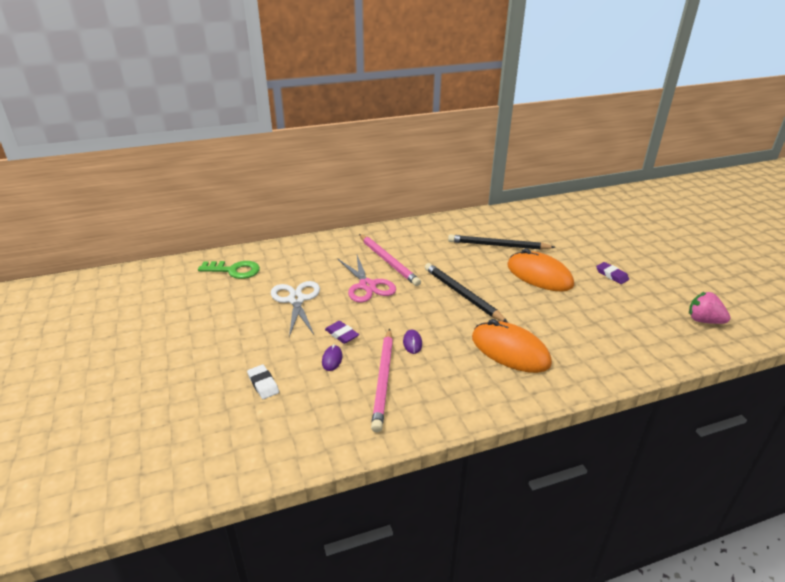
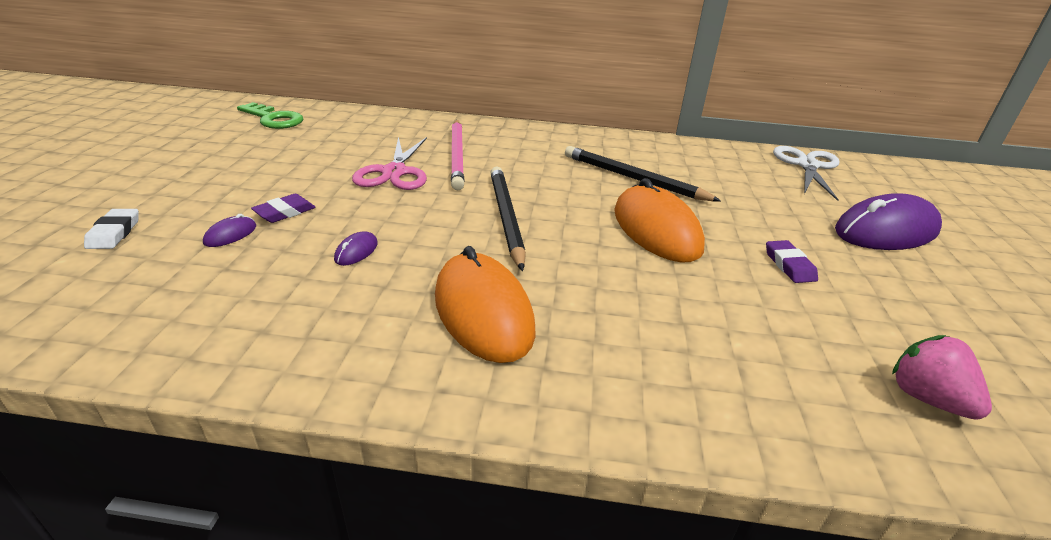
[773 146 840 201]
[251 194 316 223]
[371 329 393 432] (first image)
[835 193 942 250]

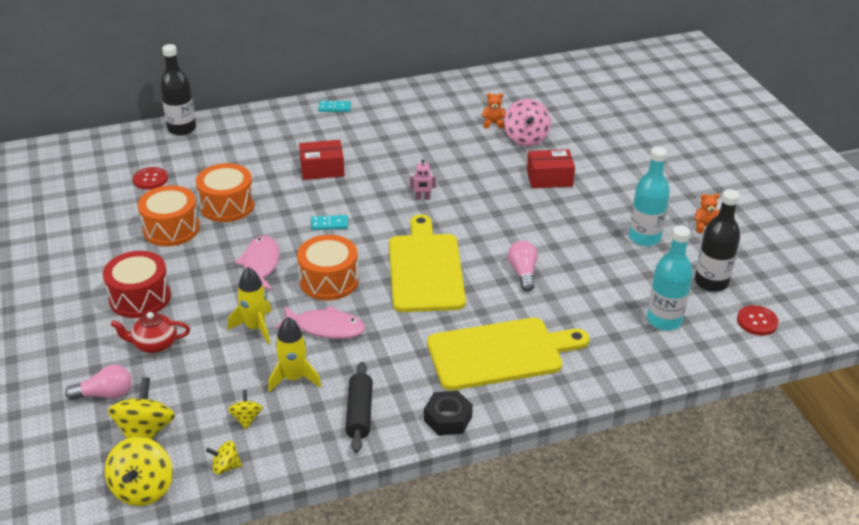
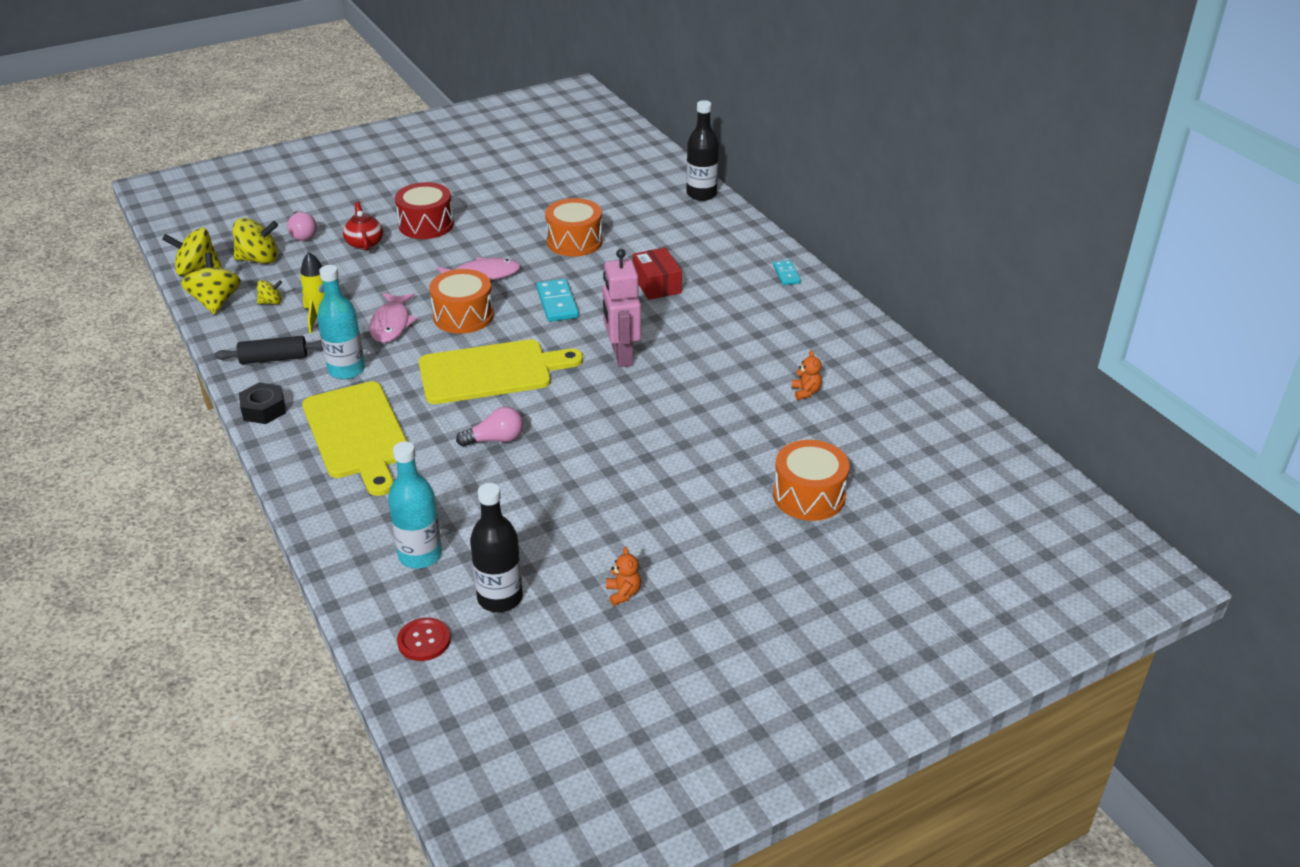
[504 99 551 146] (first image)
[317 265 365 379]
[527 149 575 188] (first image)
[602 249 641 367]
[133 167 168 190] (first image)
[773 440 850 521]
[536 279 579 322]
[228 267 272 344] (first image)
[181 252 241 314]

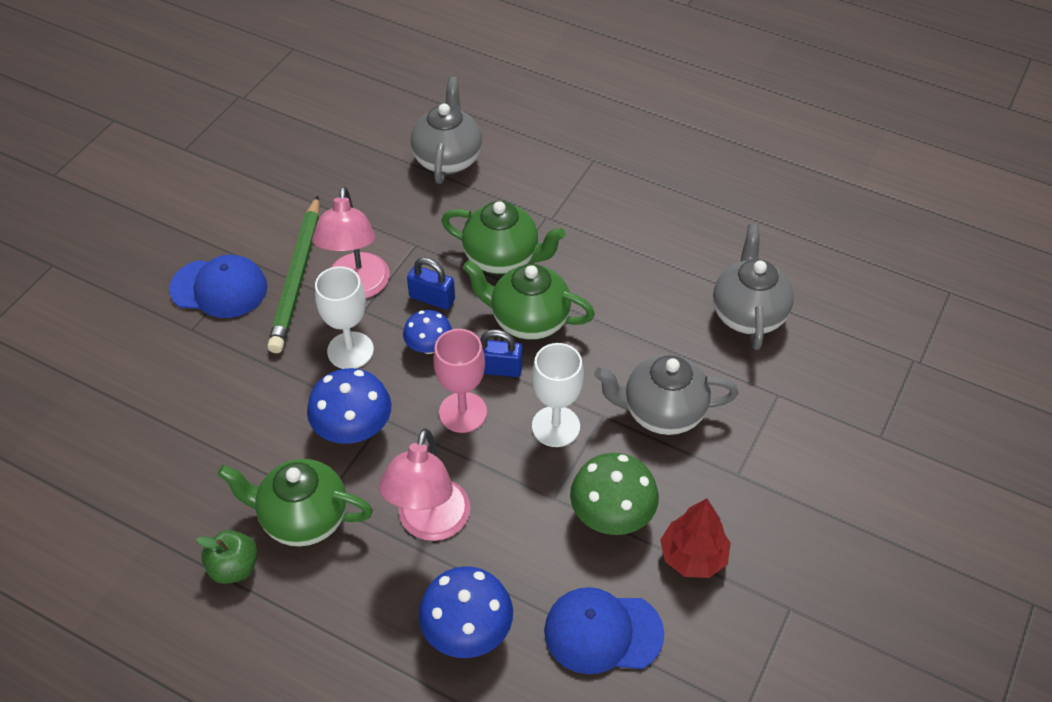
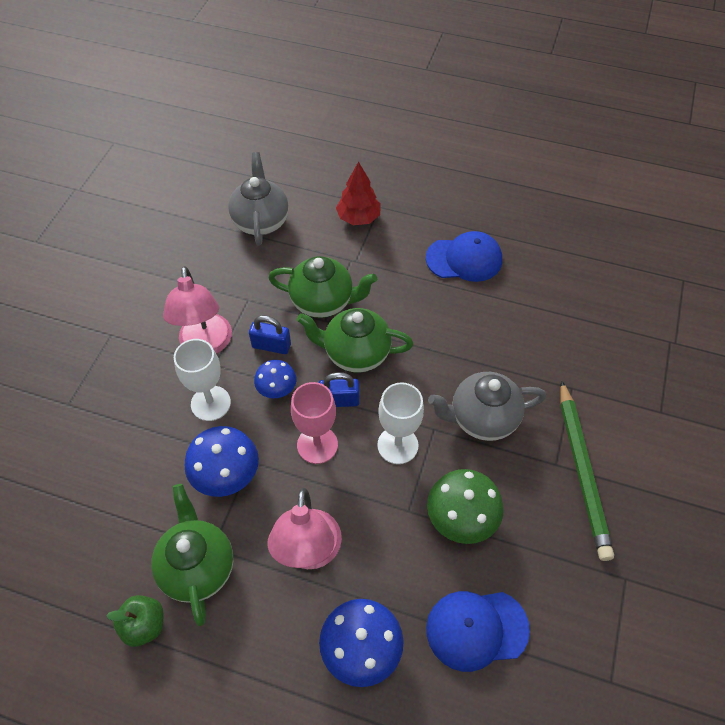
[560 380 614 561]
[713 224 794 350] (first image)
[426 231 502 282]
[151 484 233 626]
[336 162 381 225]

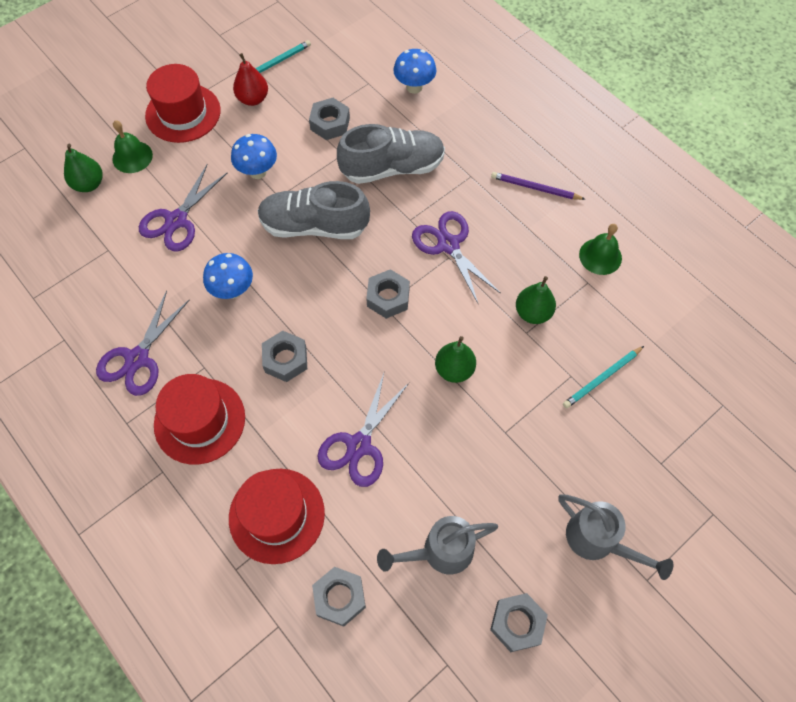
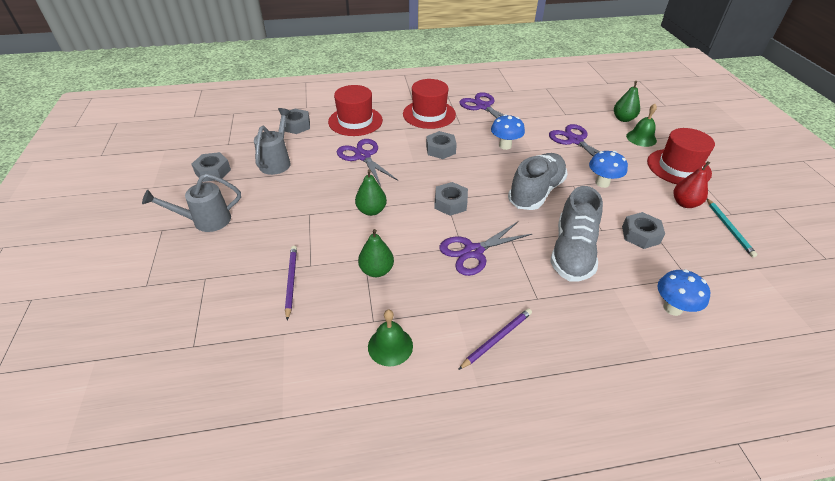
[439 222 532 276]
[285 246 297 321]

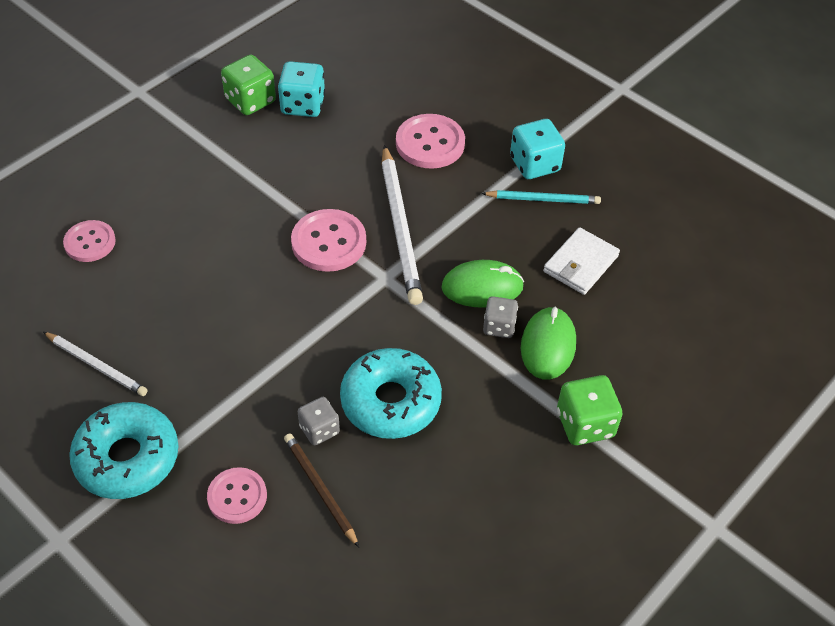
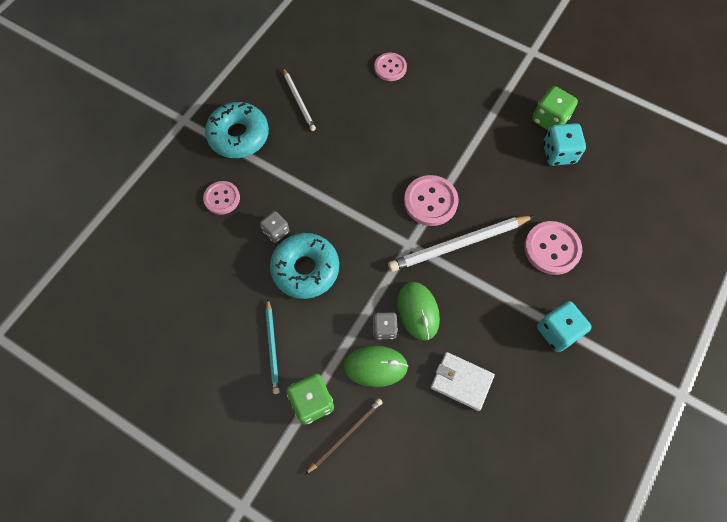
[266 299 280 394]
[283 68 316 131]
[305 398 383 475]

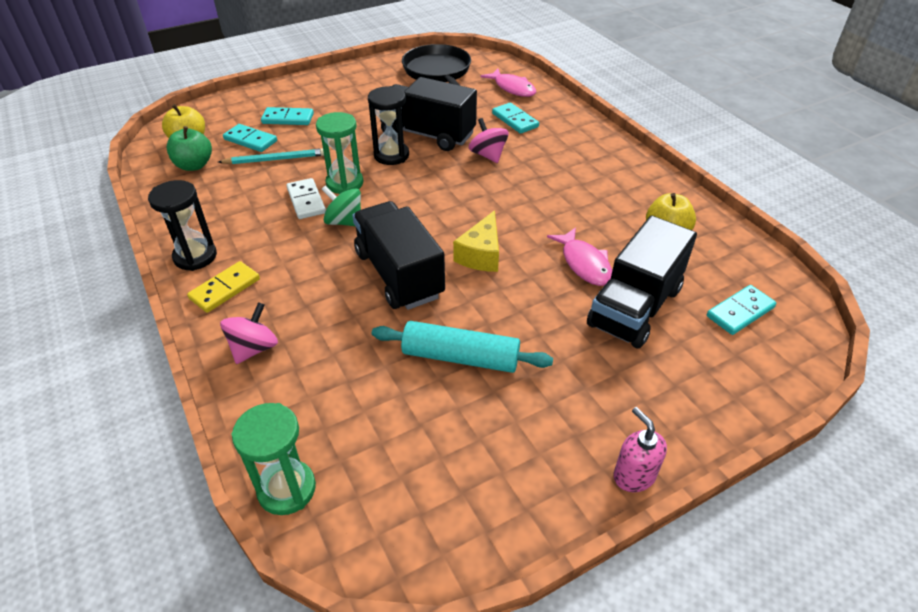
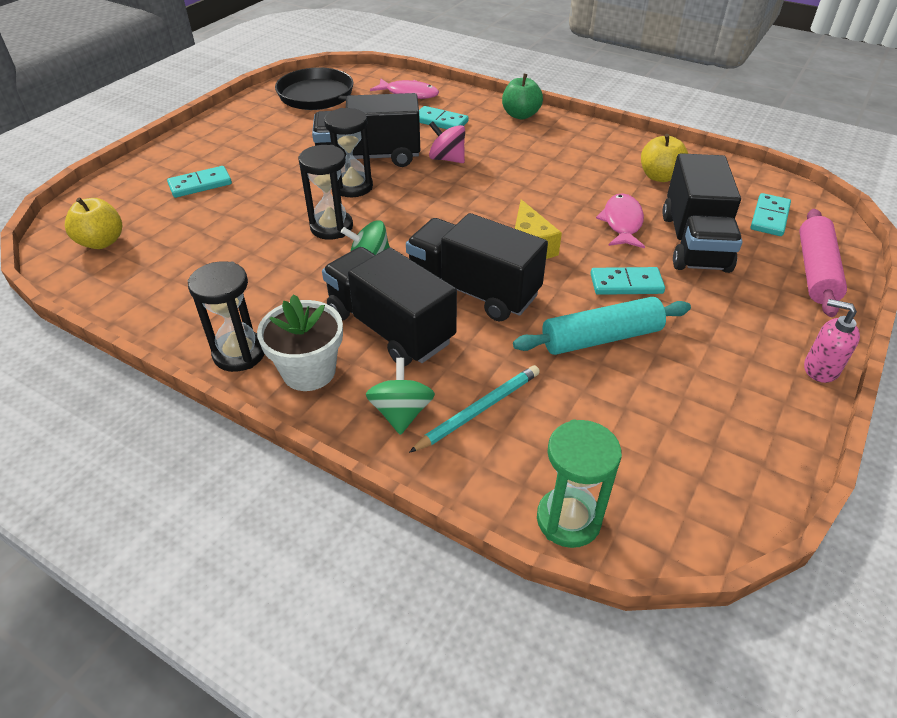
[298 145 353 240]
[590 267 665 295]
[502 74 543 119]
[409 365 540 453]
[286 178 326 219] (first image)
[596 193 645 249]
[257 294 343 391]
[366 358 435 435]
[799 209 847 317]
[322 247 457 366]

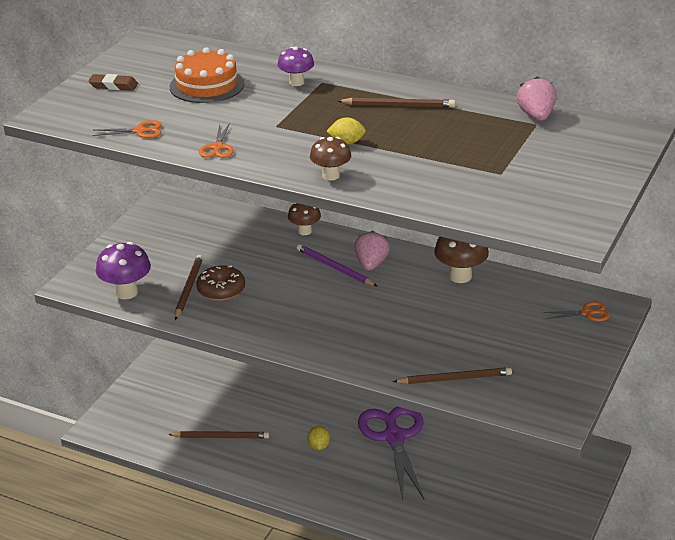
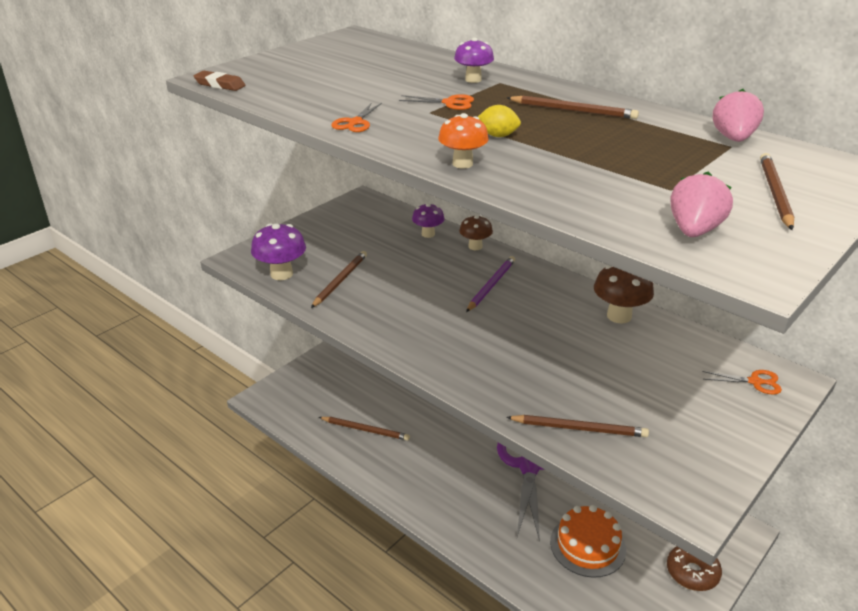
[550 505 626 578]
[193 71 246 91]
[399 94 474 110]
[438 113 489 169]
[670 172 733 237]
[466 256 515 312]
[667 546 722 591]
[307 426 330 450] (first image)
[760 153 794 230]
[412 203 445 238]

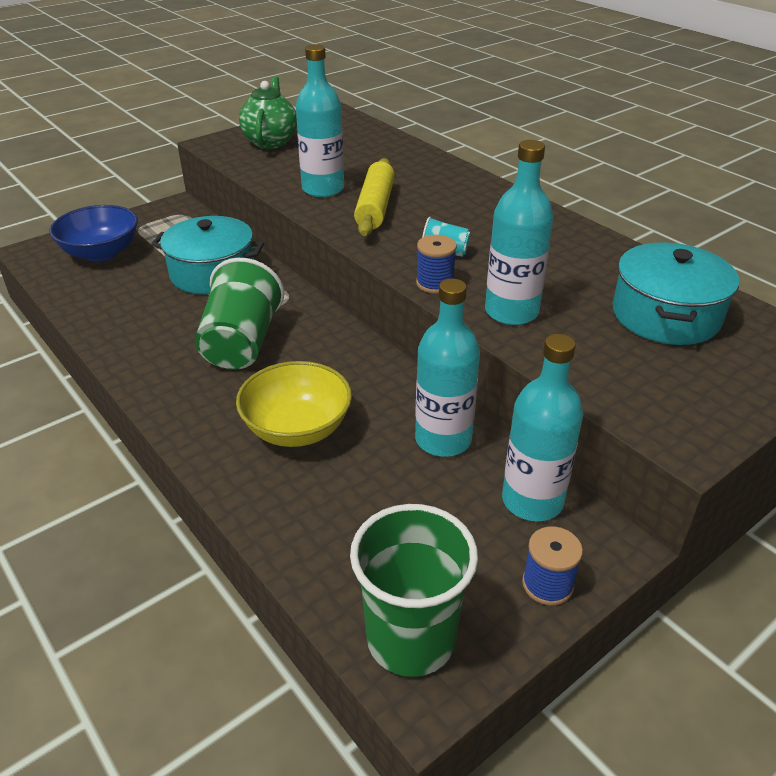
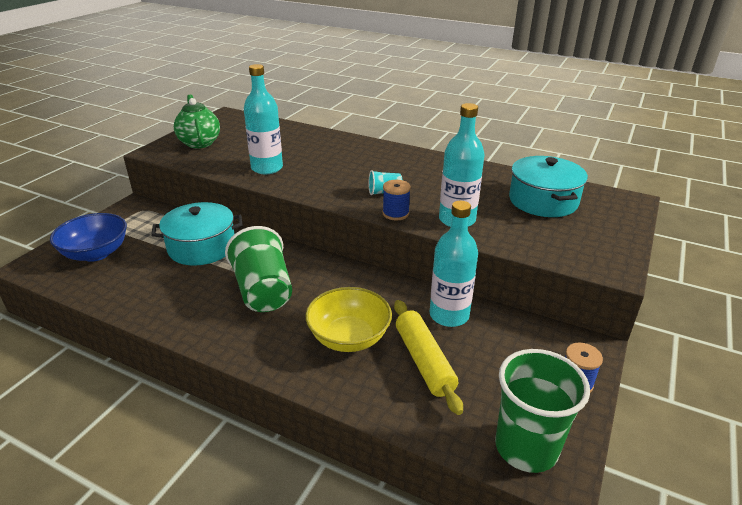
[394 300 463 415]
[502 334 583 521] (first image)

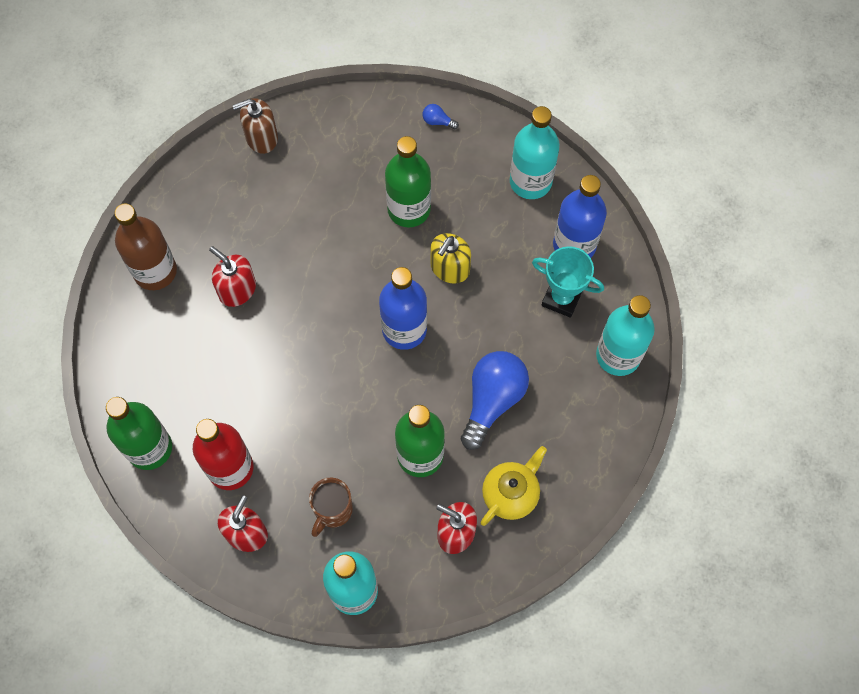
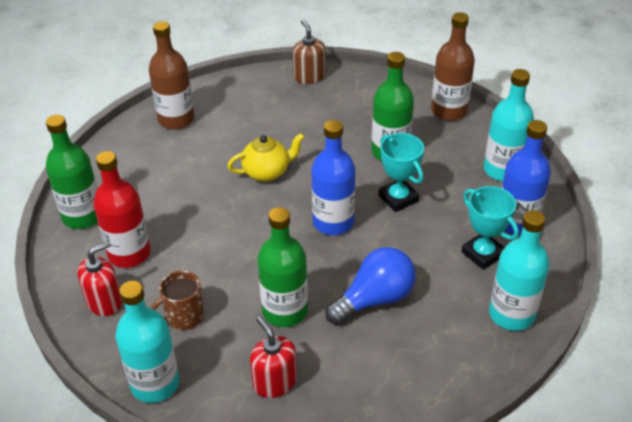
[293 20 326 84]
[431 12 475 121]
[379 133 424 212]
[209 246 256 307] (first image)
[227 133 304 182]

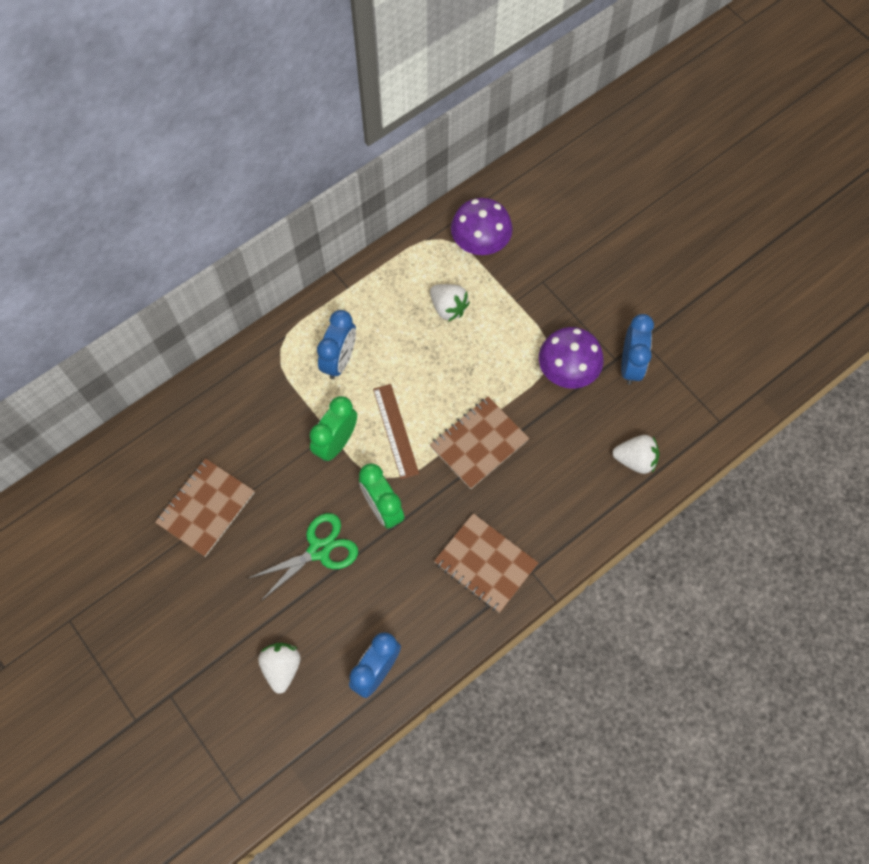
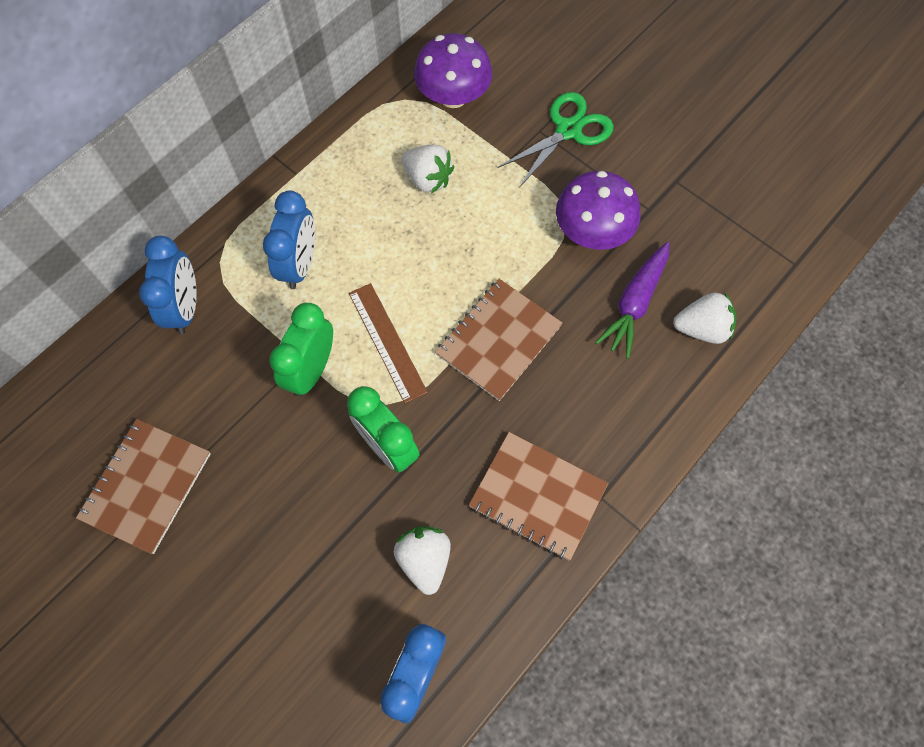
[139 236 197 334]
[498 92 614 188]
[394 526 451 595]
[595 242 670 359]

